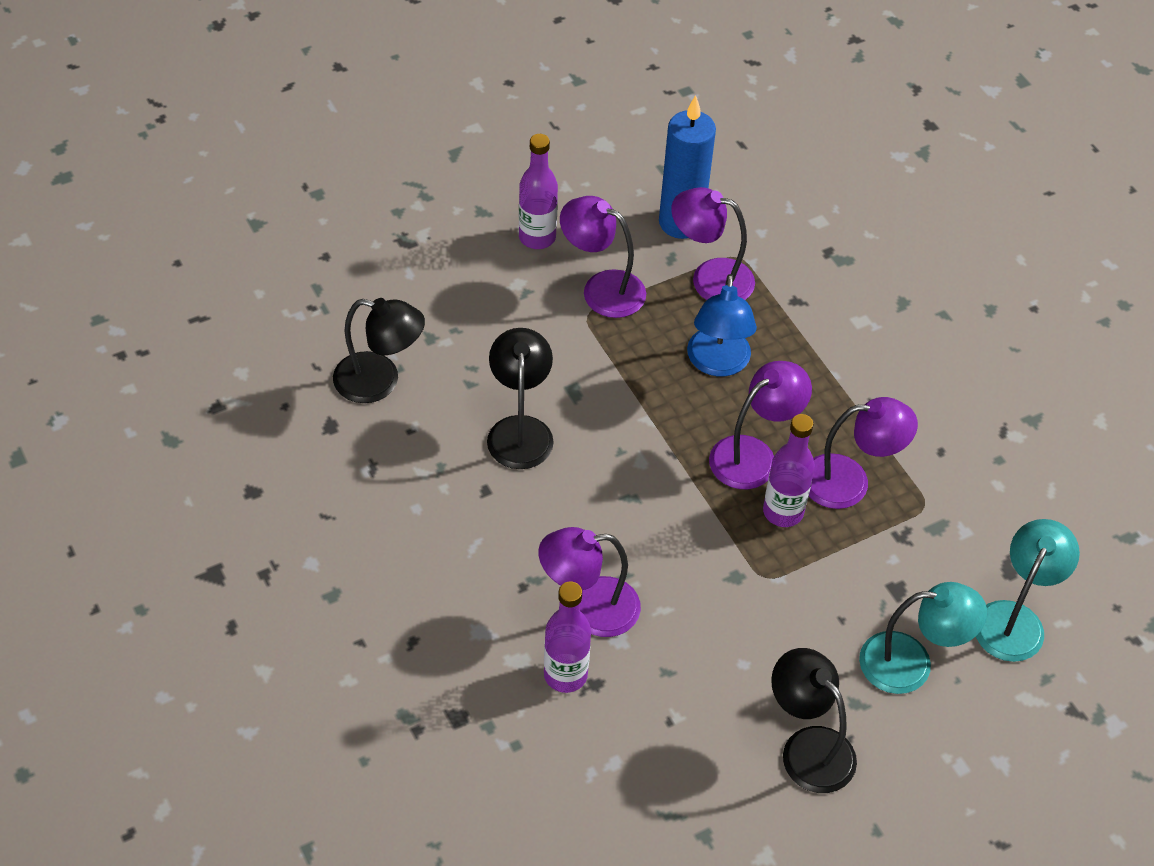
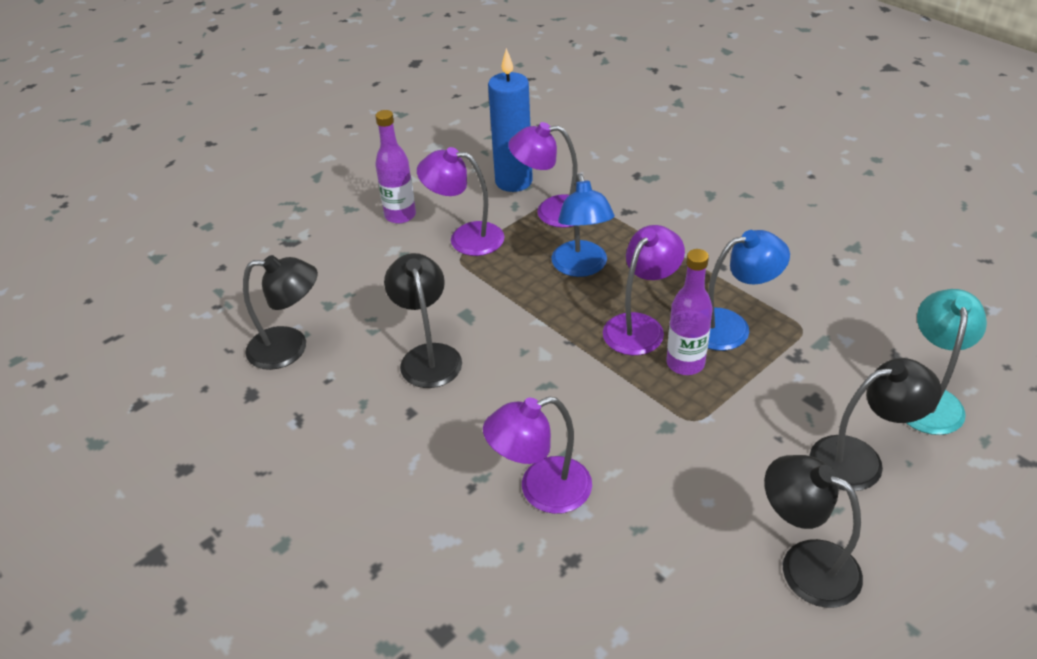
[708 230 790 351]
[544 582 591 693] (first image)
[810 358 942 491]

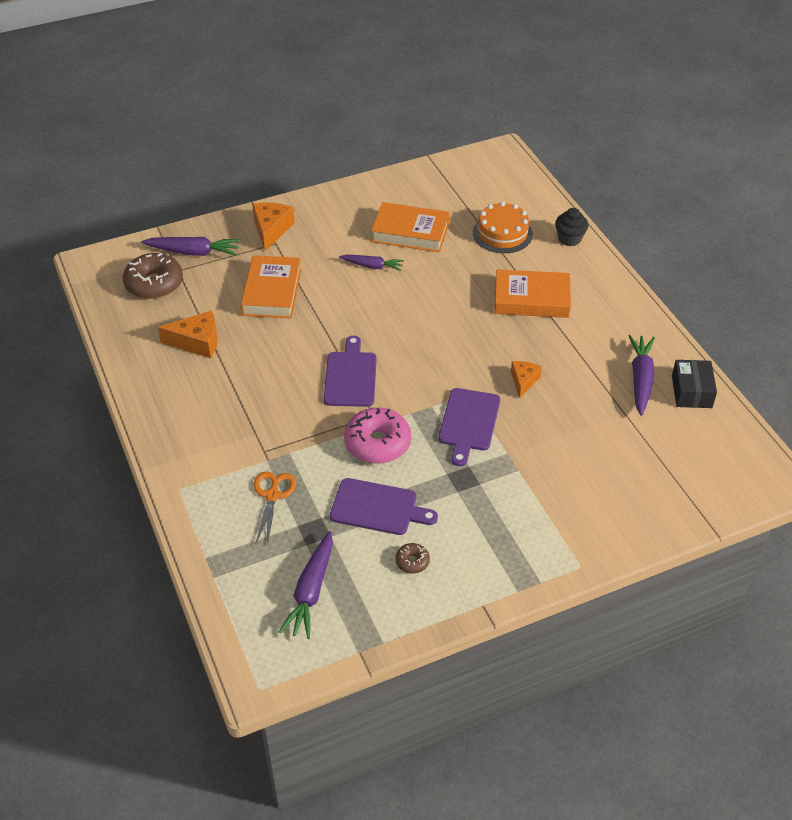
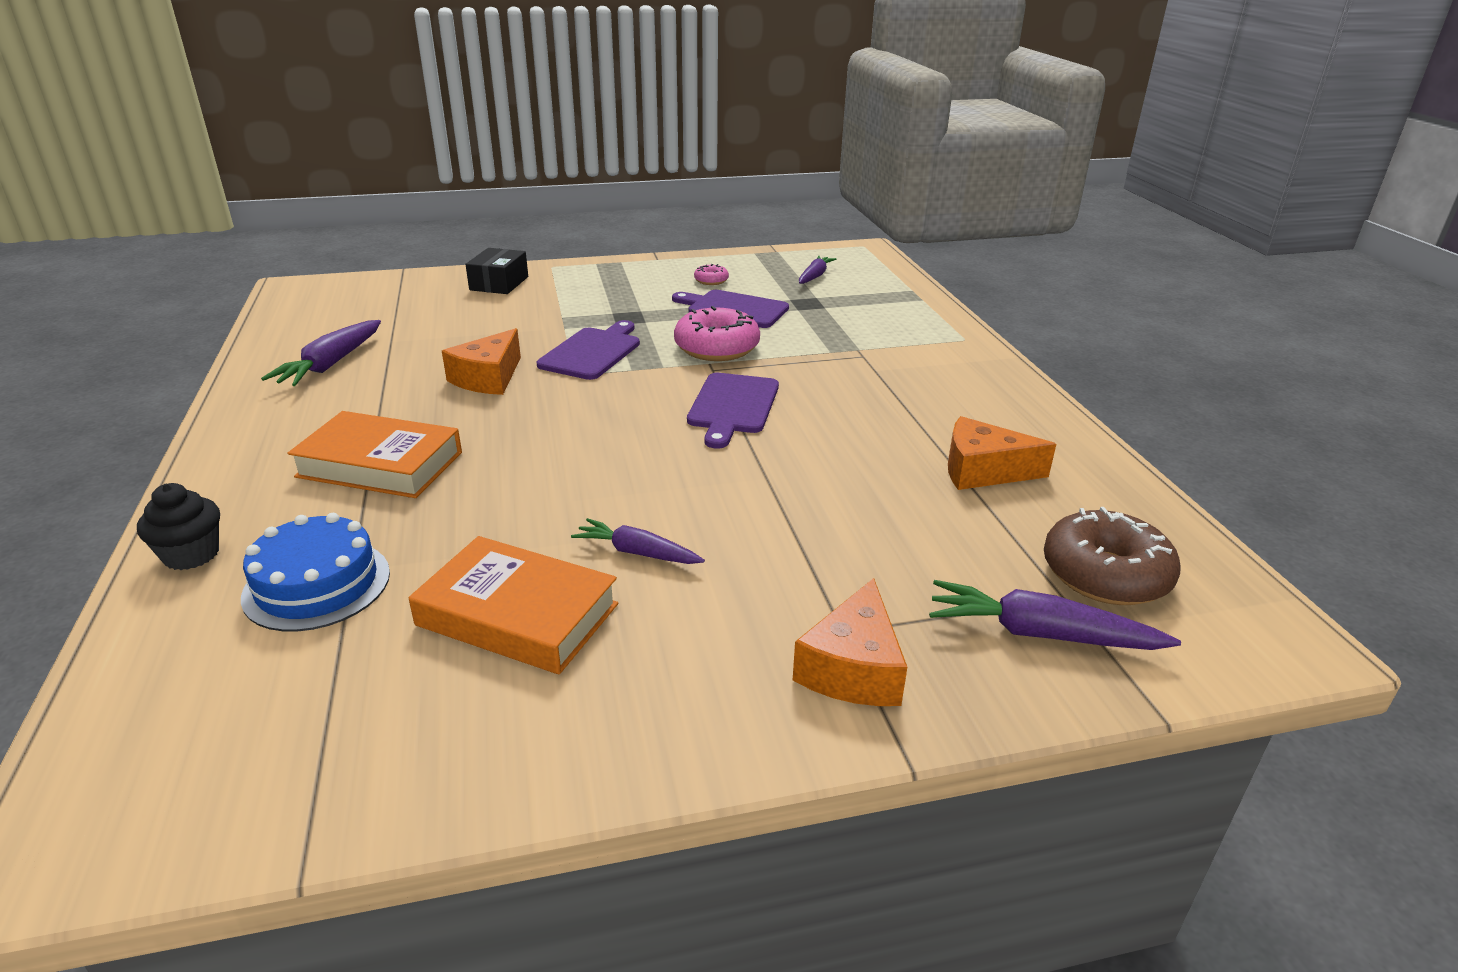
[241 513 390 631]
[241 255 301 318] (first image)
[465 248 528 294]
[442 328 521 395]
[254 471 296 546] (first image)
[799 256 836 284]
[694 264 729 285]

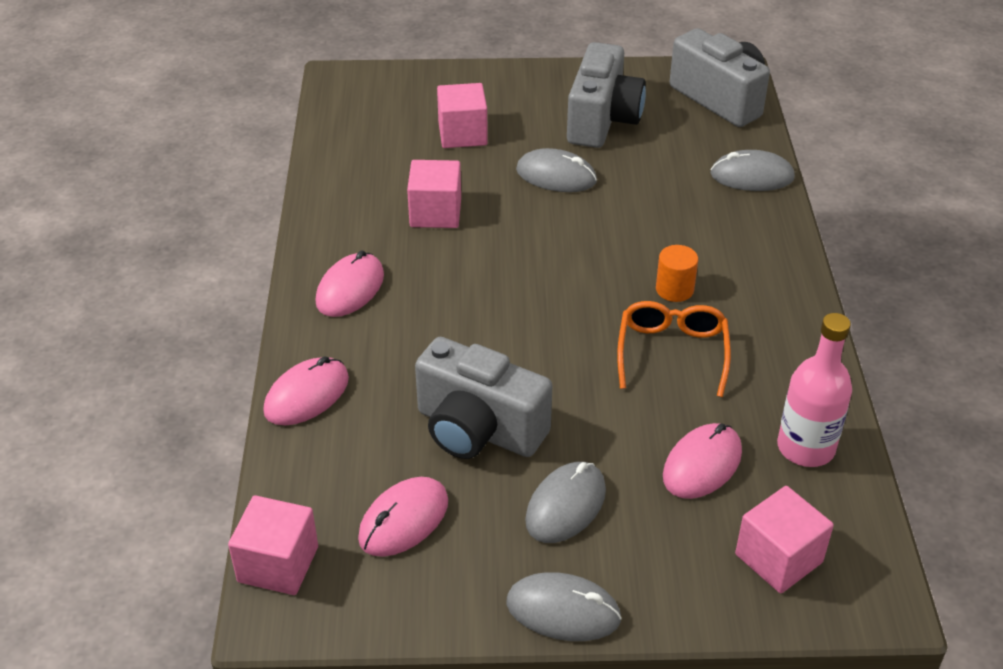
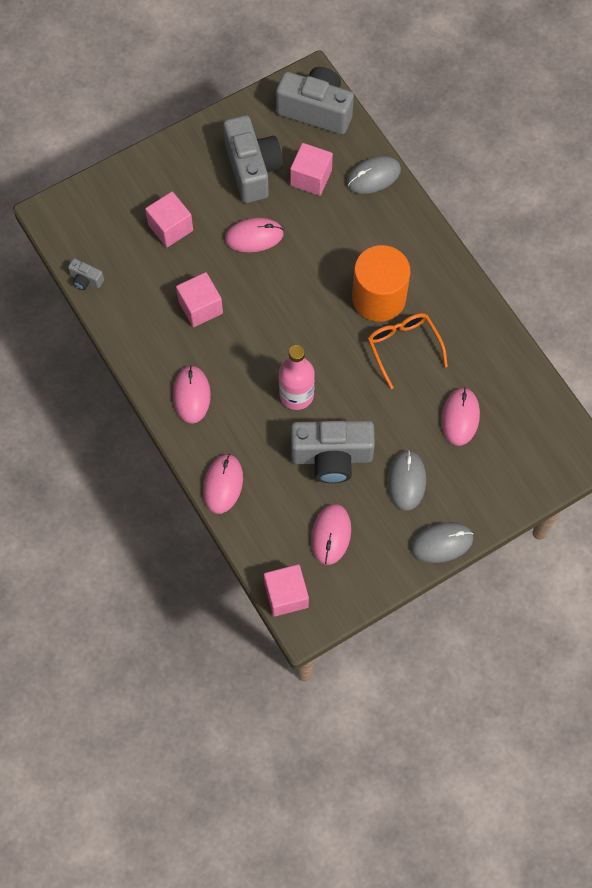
[225 218 284 252]
[352 245 410 322]
[279 345 315 410]
[290 143 333 196]
[68 258 104 290]

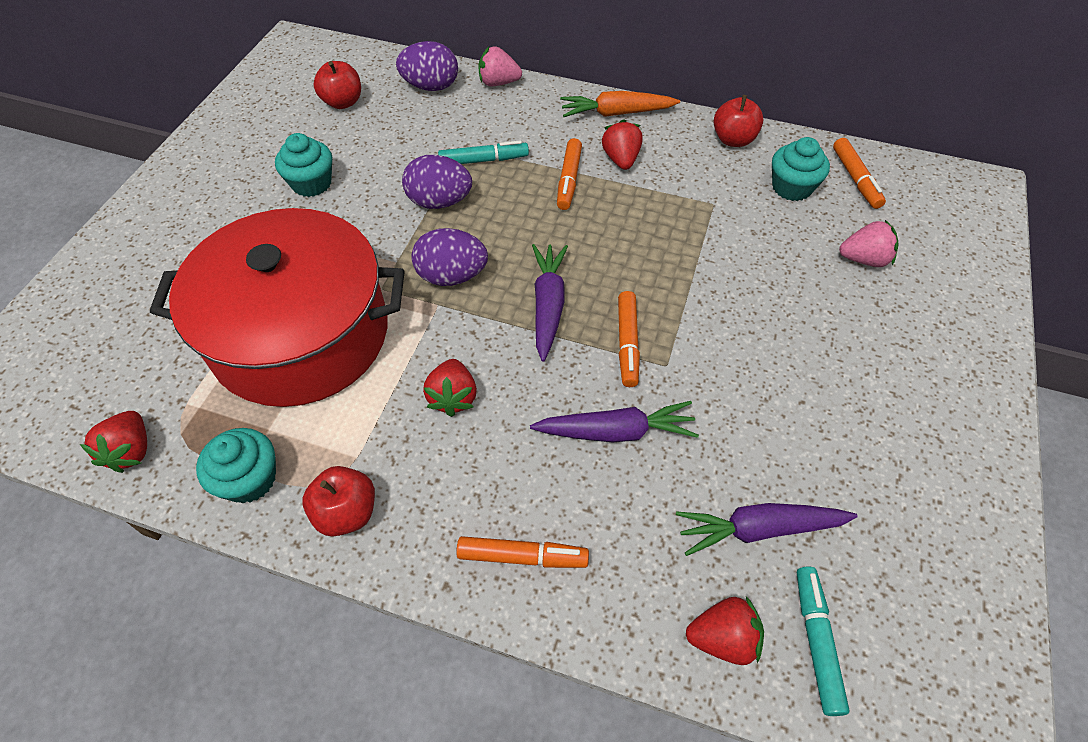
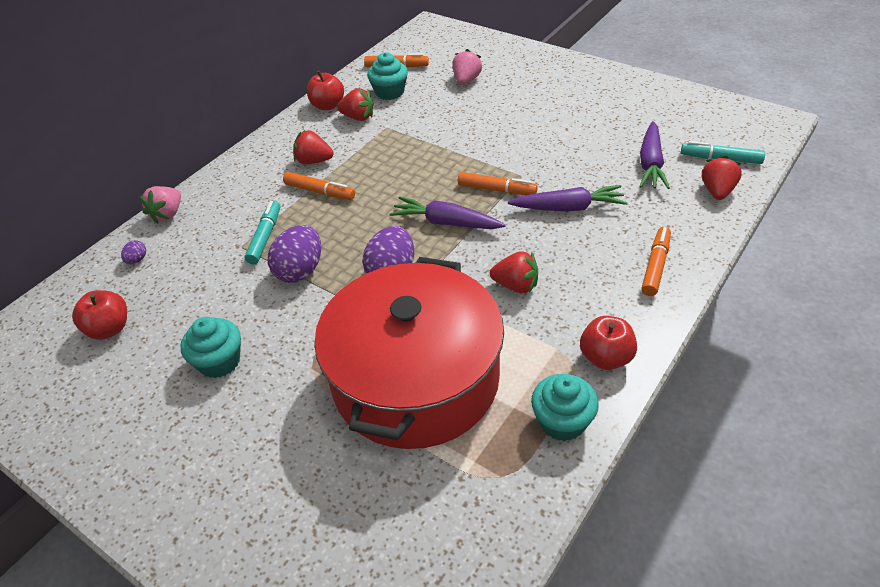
[121 240 146 264]
[560 91 680 117] (first image)
[508 185 627 212]
[337 88 374 121]

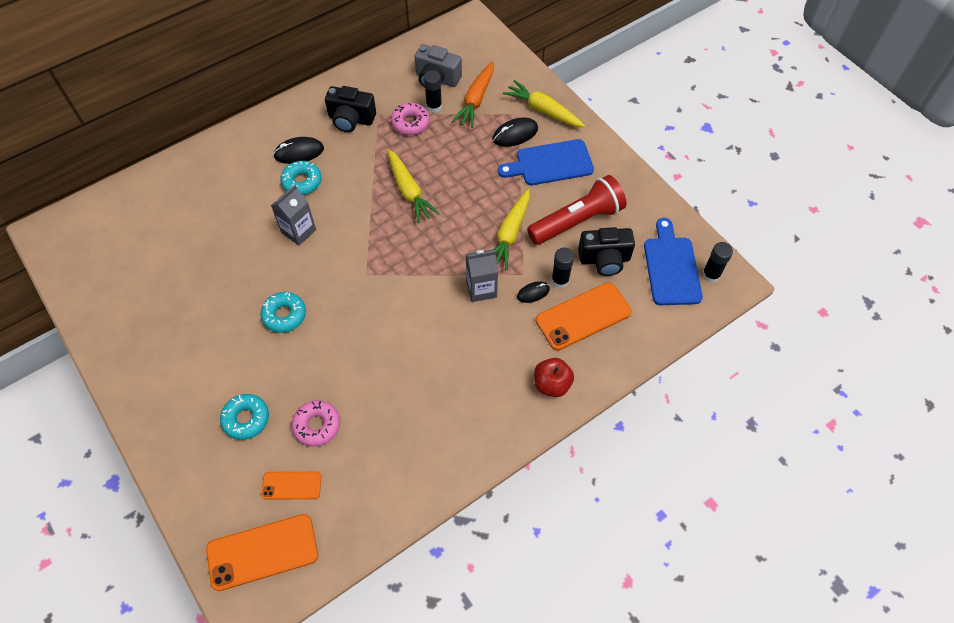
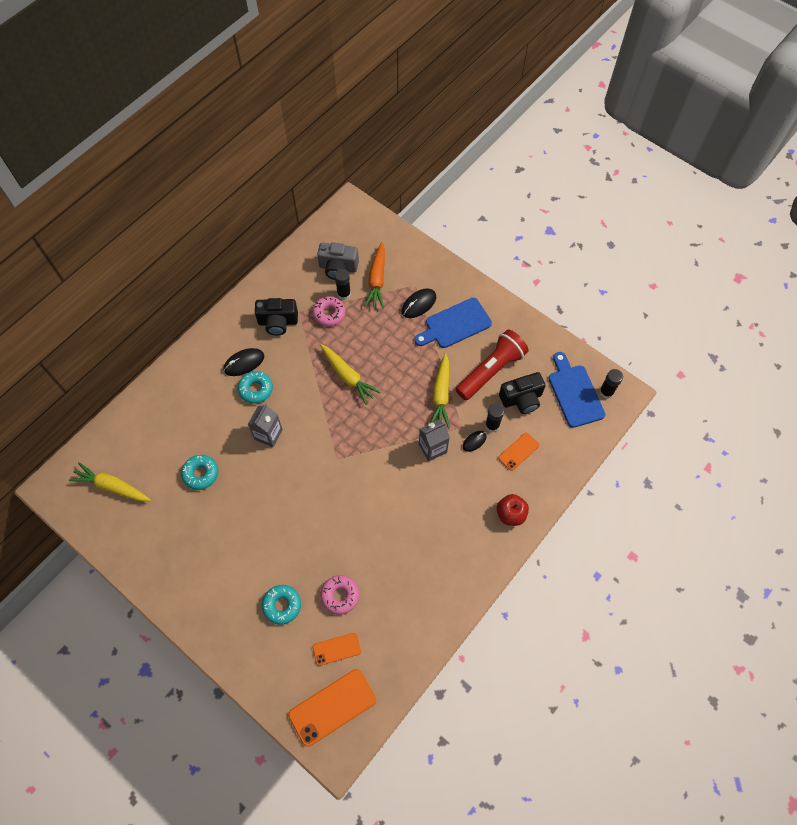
[69 462 151 501]
[498 433 539 471]
[181 455 218 490]

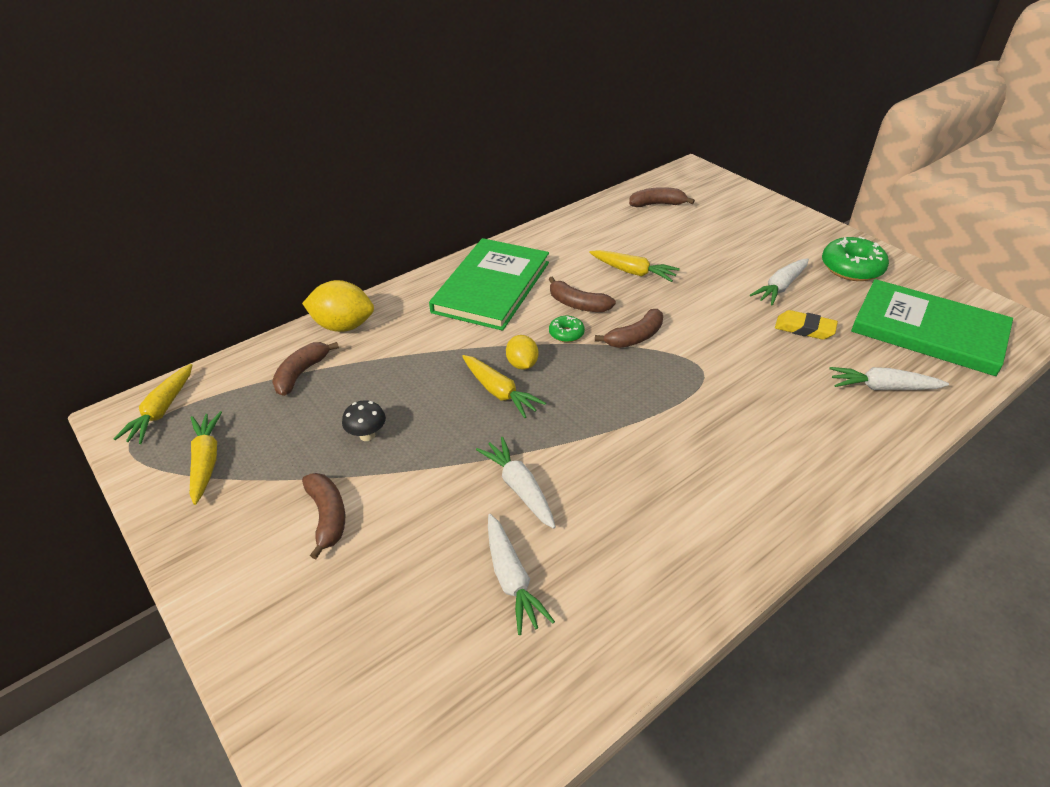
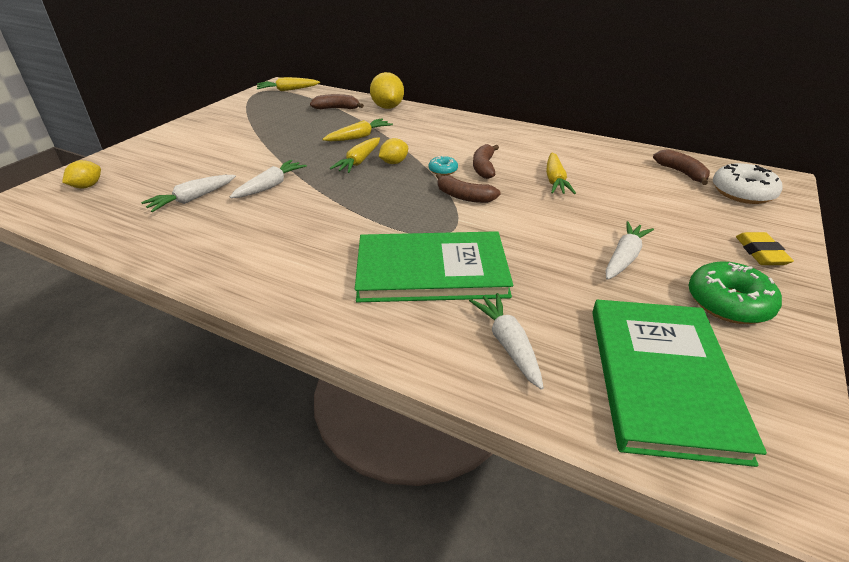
[355 231 513 302]
[605 221 654 280]
[736 232 794 265]
[429 156 458 175]
[342 400 386 441] (first image)
[322 118 393 141]
[302 473 345 559] (first image)
[62 160 101 189]
[713 163 783 204]

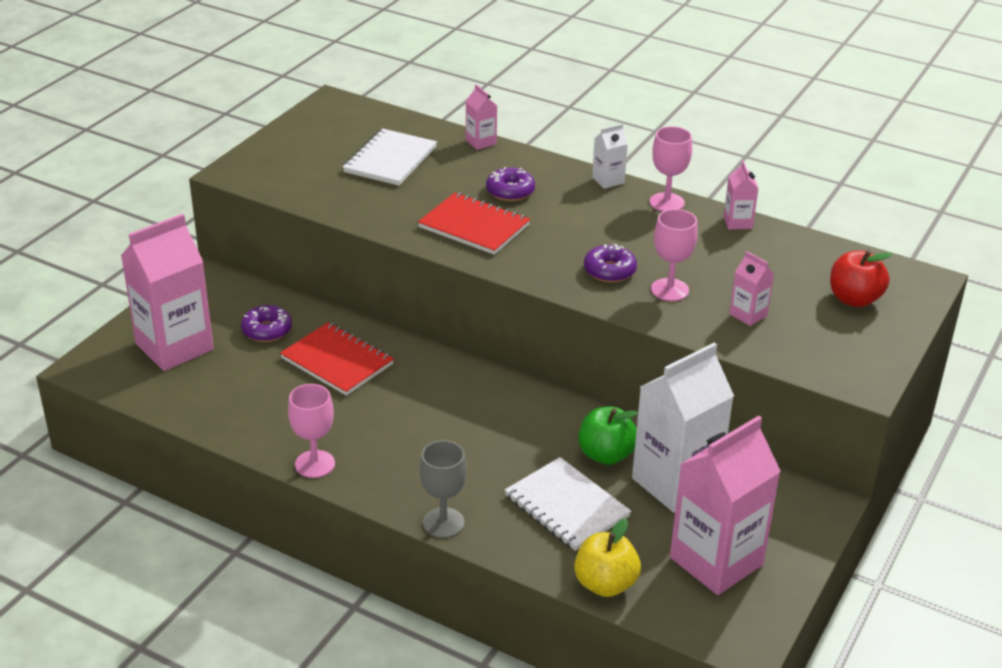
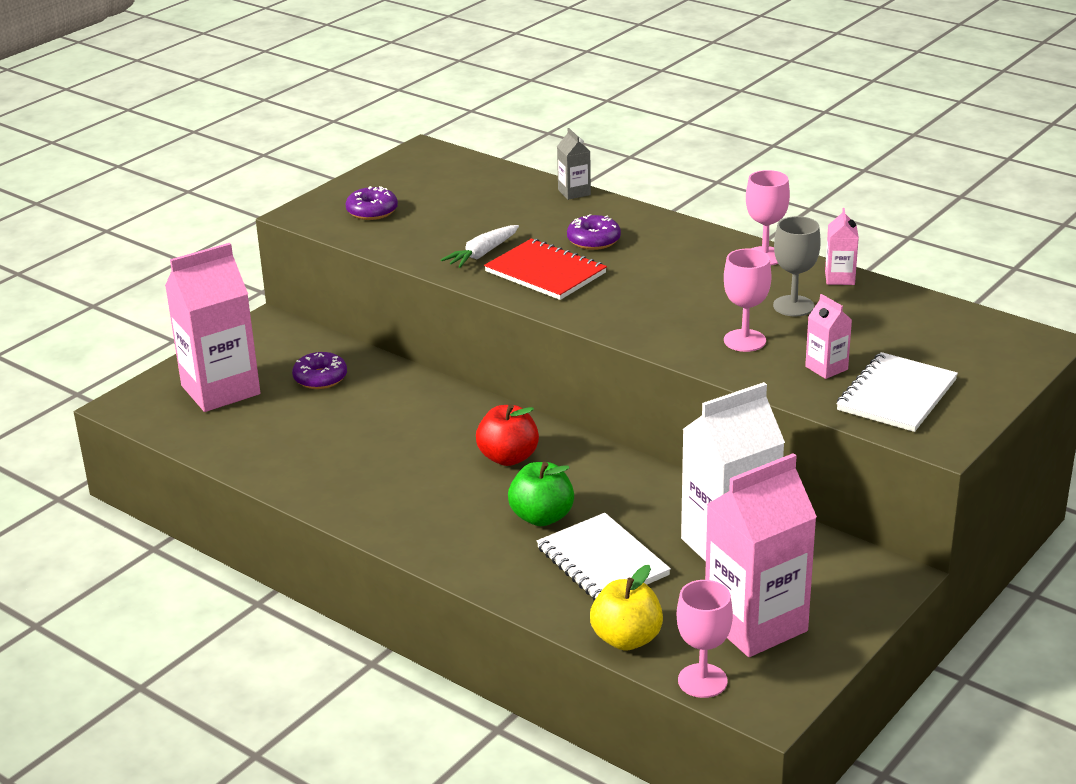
[557 128 591 200]
[592 124 628 189] (first image)
[836 352 958 432]
[346 186 398 220]
[476 404 539 466]
[280 322 394 396] (first image)
[677 580 733 698]
[508 462 574 526]
[773 216 821 317]
[441 225 519 268]

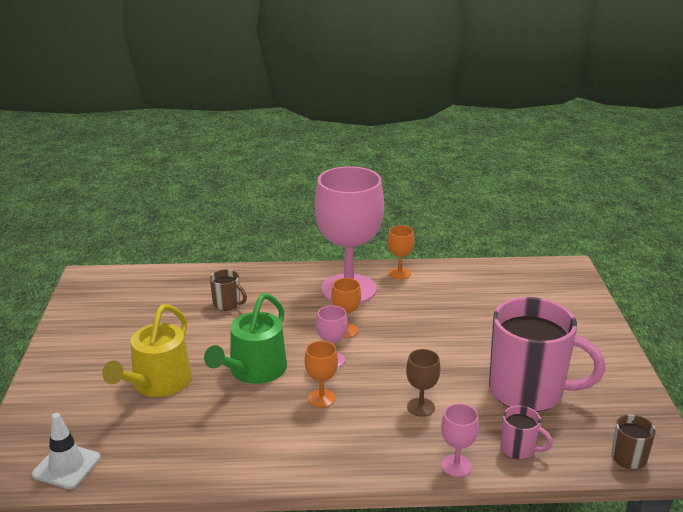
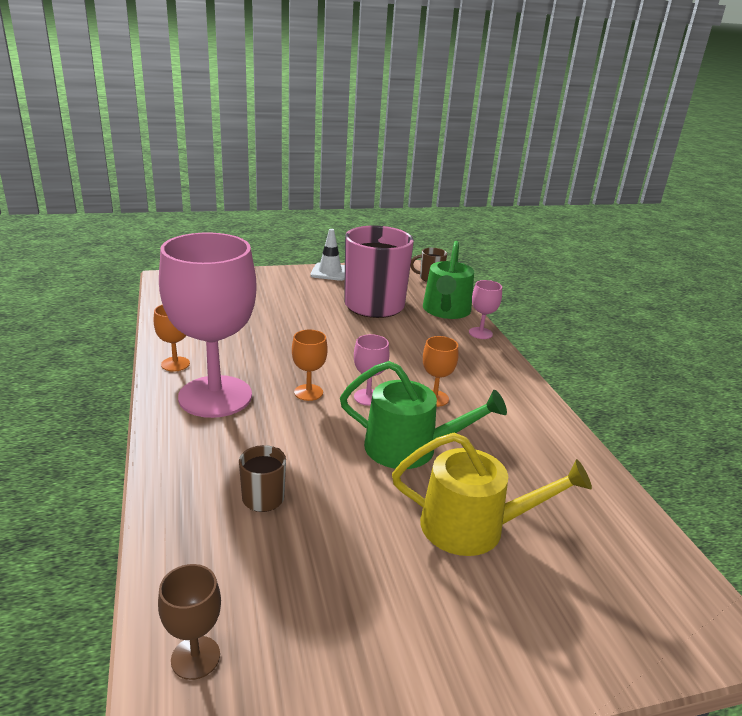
[158 564 221 680]
[423 241 474 319]
[310 229 345 281]

